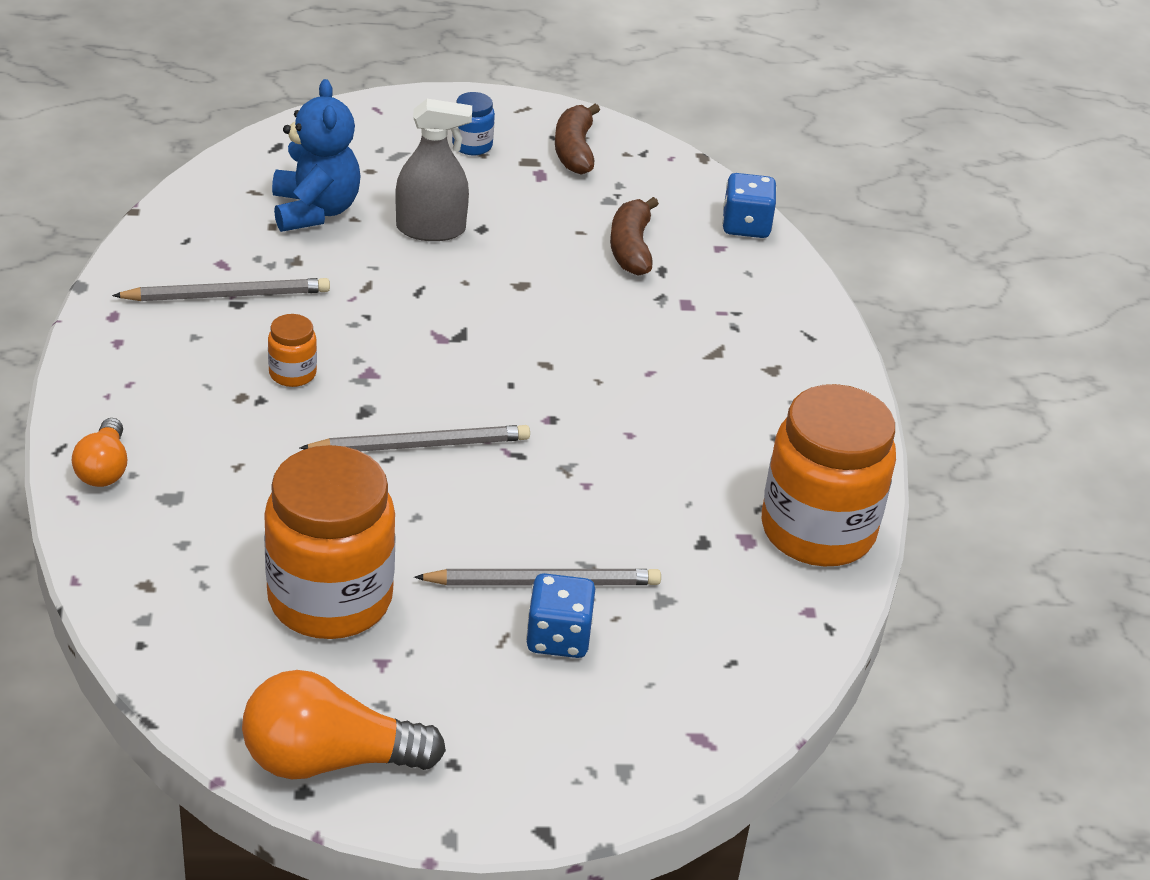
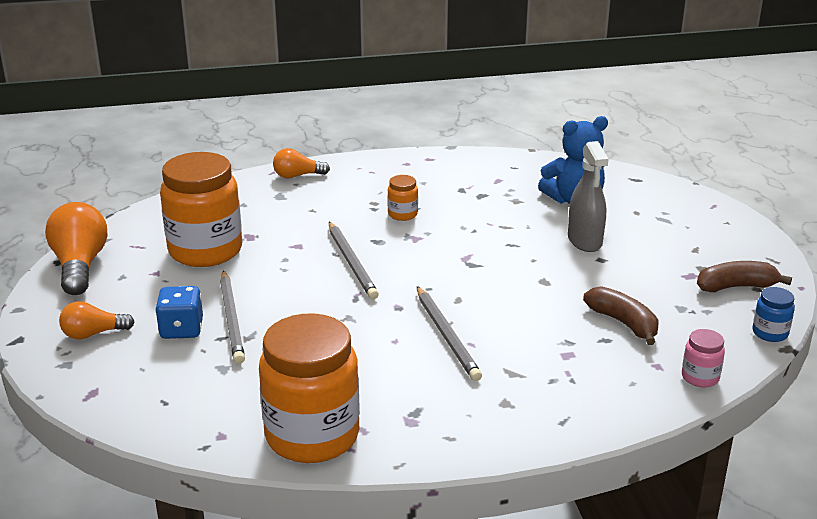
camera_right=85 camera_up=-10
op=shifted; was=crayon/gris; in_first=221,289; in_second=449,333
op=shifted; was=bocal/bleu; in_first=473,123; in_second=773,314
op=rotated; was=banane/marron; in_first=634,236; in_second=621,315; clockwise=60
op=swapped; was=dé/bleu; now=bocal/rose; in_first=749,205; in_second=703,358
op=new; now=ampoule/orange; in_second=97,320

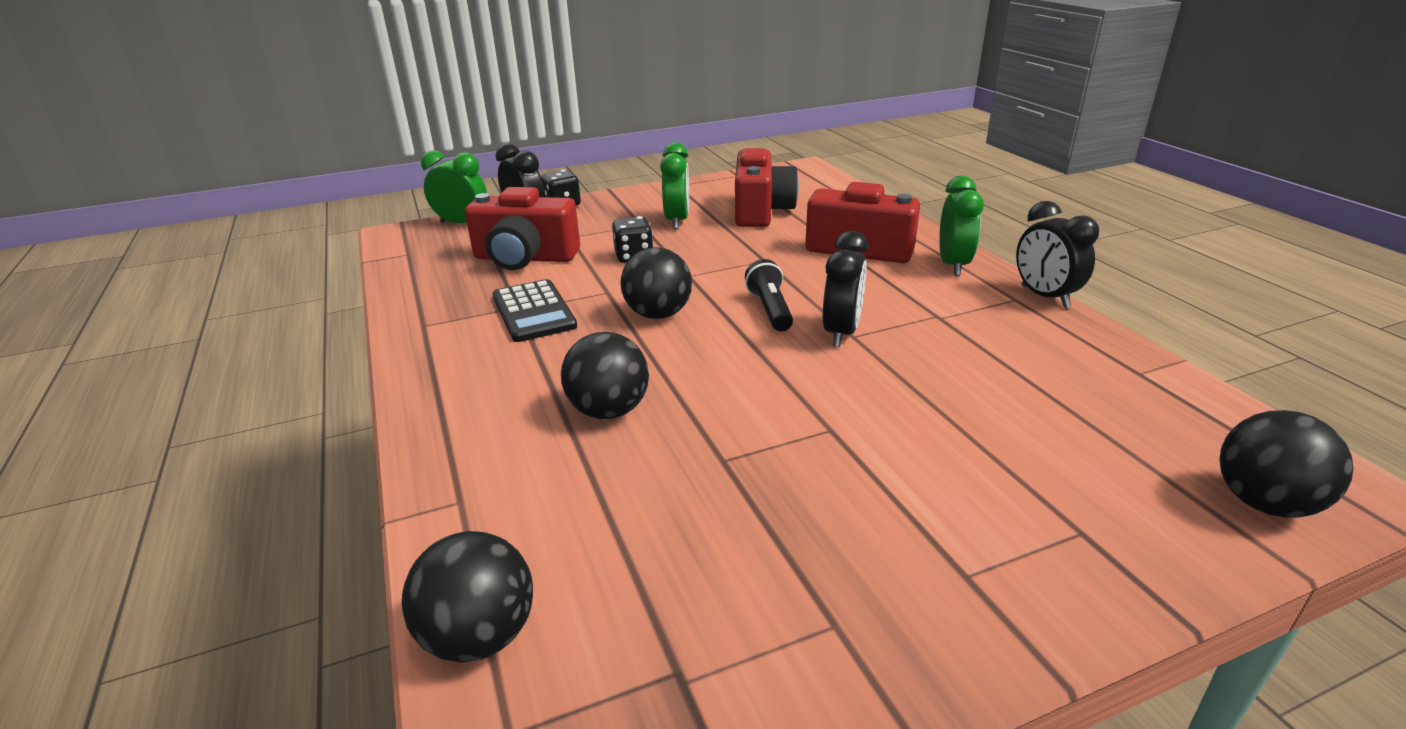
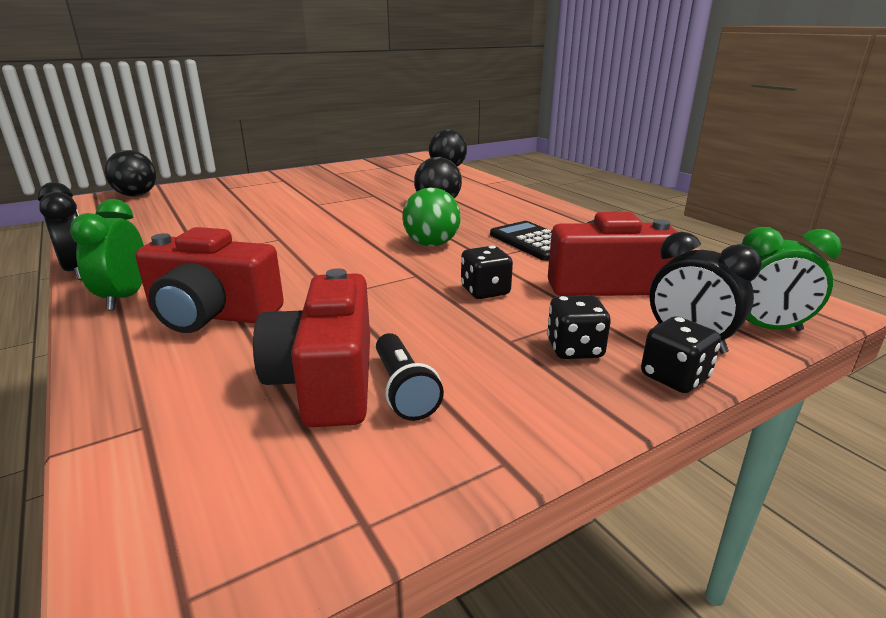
camera_right=170 camera_up=-5
op=repainted; was=balle/noir; now=balle/vert; in_first=656,283; in_second=431,217
op=gone; was=réveil/vert; in_first=674,185
op=shifted; was=lampe de poche/noir; in_first=769,295; in_second=410,377
op=gone; was=réveil/noir; in_first=846,289
op=new; now=dé/noir; in_second=579,327

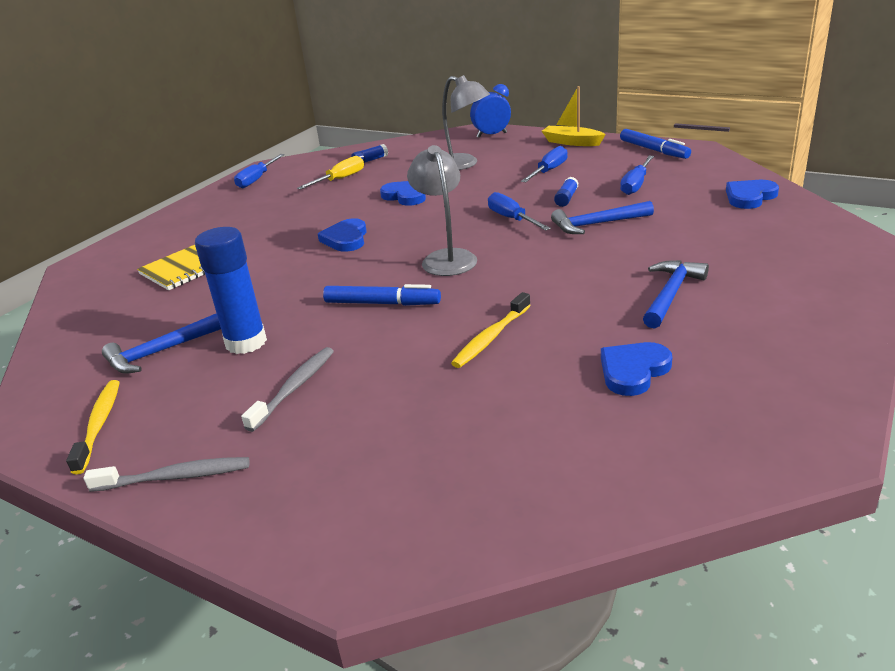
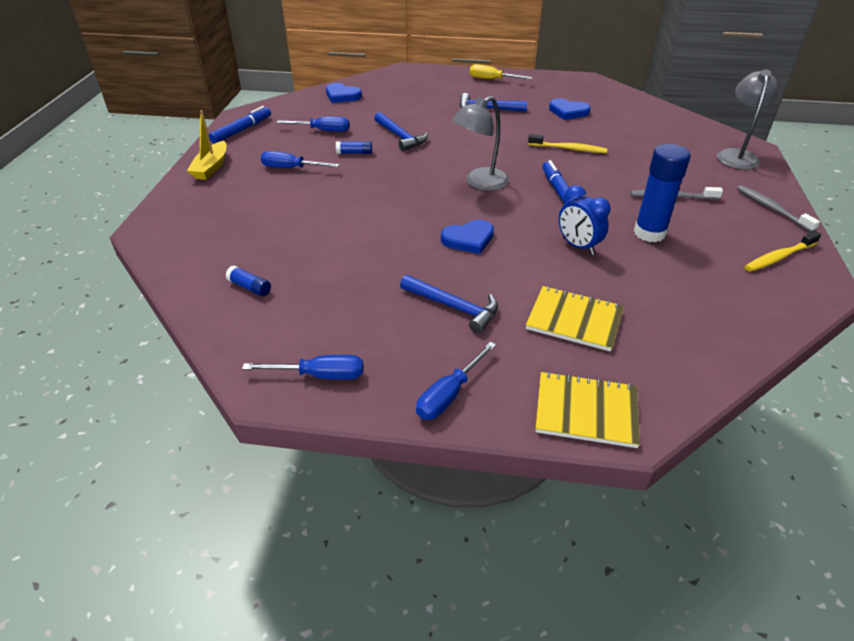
camera_right=-115 camera_up=10
op=shifted; was=marteau/bleu; in_first=161,343; in_second=449,304
op=shifted; was=tournevis/jaune; in_first=330,173; in_second=501,71
op=gone; was=cœur/bleu; in_first=403,193
op=shifted; was=lampe/gris; in_first=466,122; in_second=747,119
op=shifted; was=réveil/bleu; in_first=490,111; in_second=585,220
op=shifted; was=tournevis/bleu; in_first=519,211; in_second=456,381
op=new; now=carnet/jaune; in_second=587,409

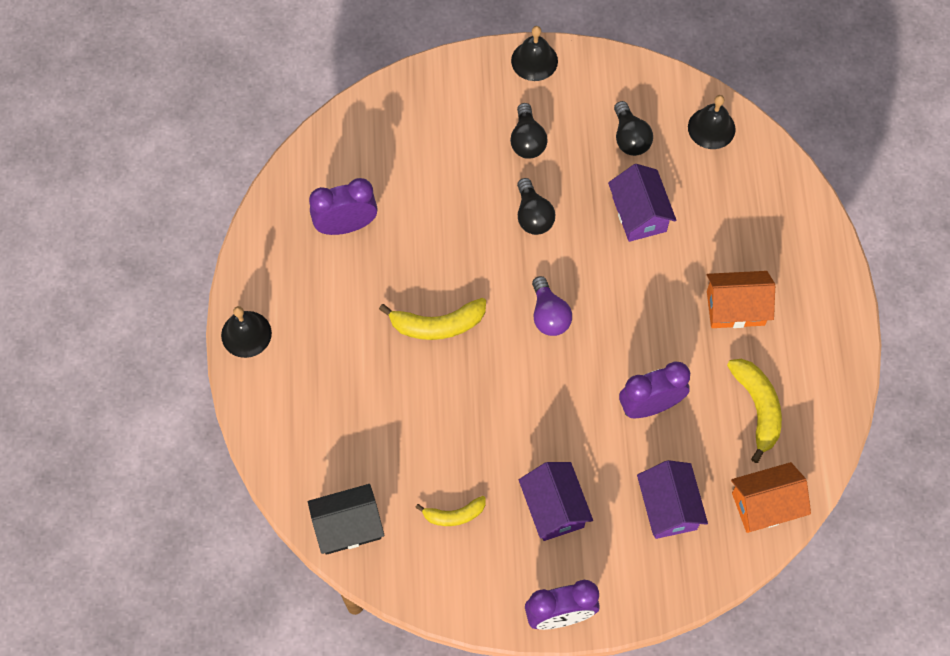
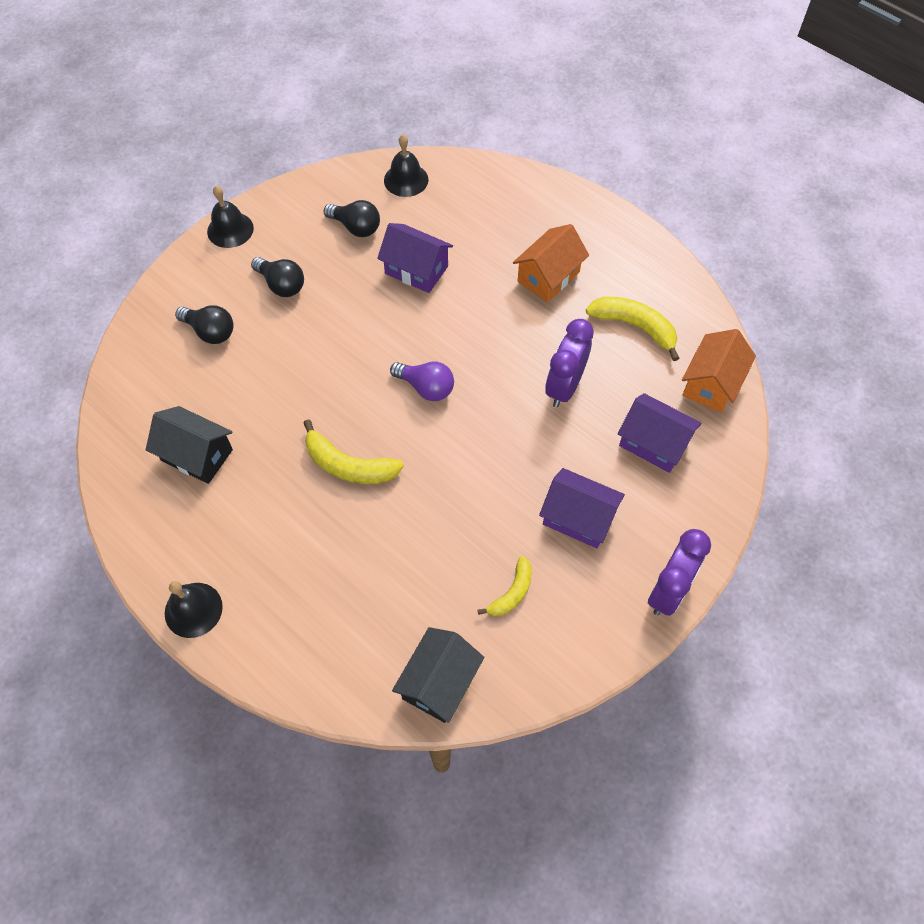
camera_right=-45 camera_up=-5
op=swapped; was=réveil/violet; now=maison/noir; in_first=343,206; in_second=189,445
op=rotated; was=banane/jaune; in_first=432,319; in_second=354,451; clockwise=75
op=shifted; was=ampoule/noir; in_first=536,206; in_second=204,324

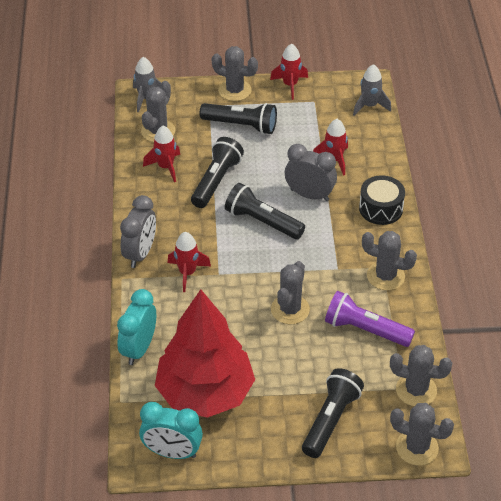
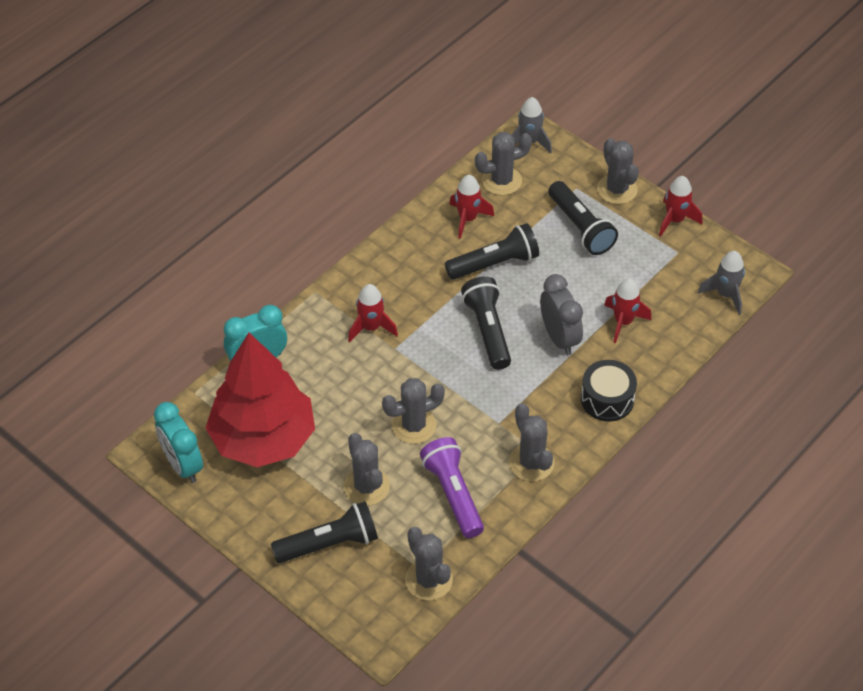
camera_right=45 camera_up=5
op=gone; was=réveil/gris; in_first=138,231
op=shifted; was=cactus/gris; in_first=422,434; in_second=367,469

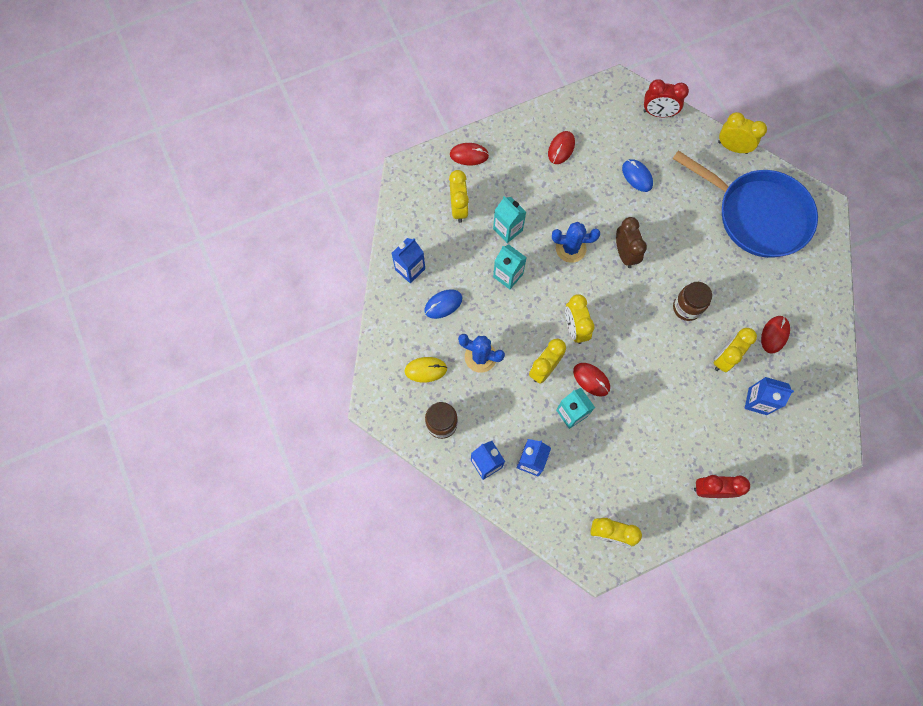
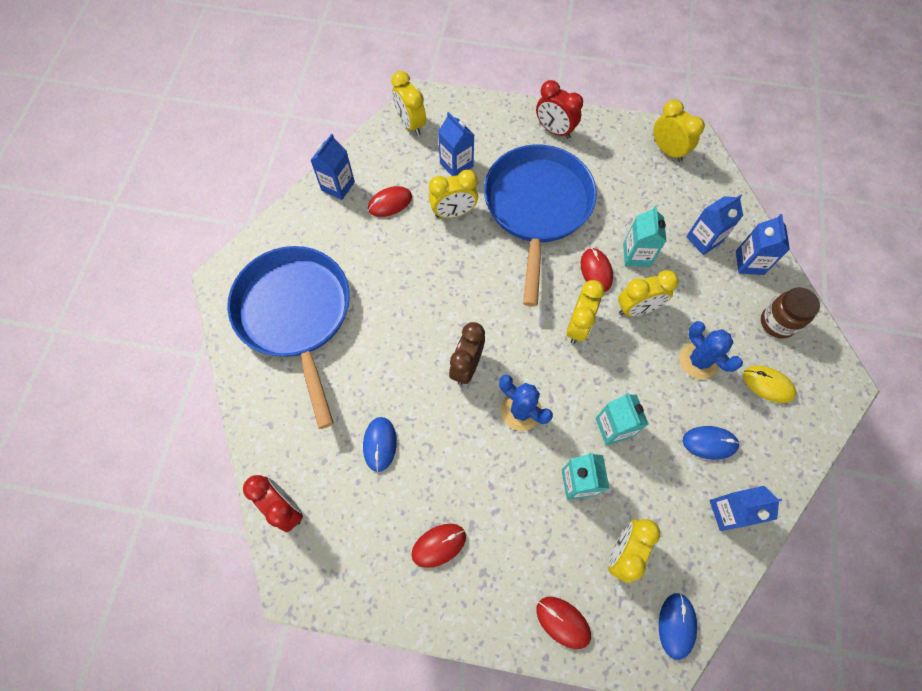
camera_right=-145 camera_up=-5
op=gone; was=bocal/marron; in_first=692,301
op=shifted; was=réveil/jaune; in_first=742,133; in_second=408,103
op=new; now=brique de lait/bleu; in_second=332,167
op=new; now=poêle/bleu; in_second=540,225
op=new; now=souris/bleu; in_second=678,626

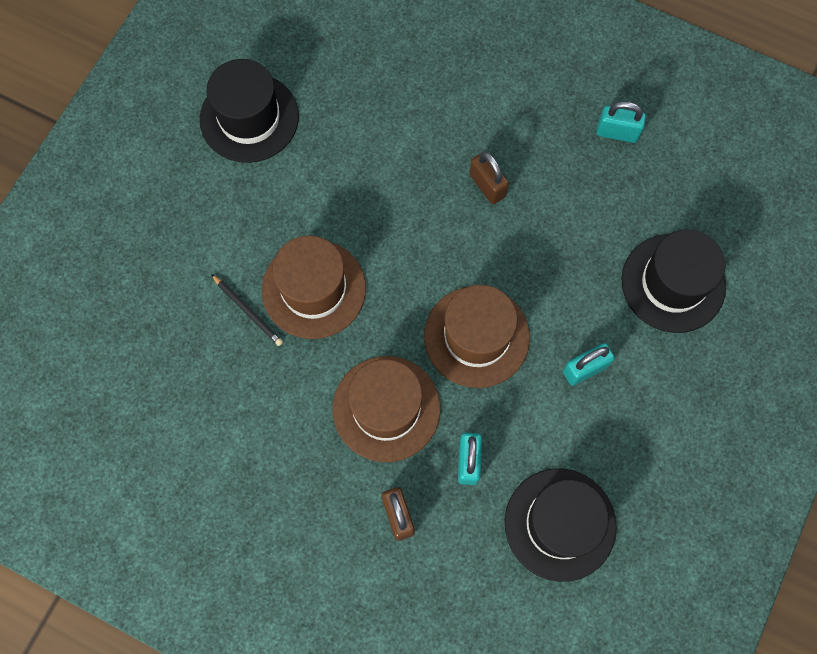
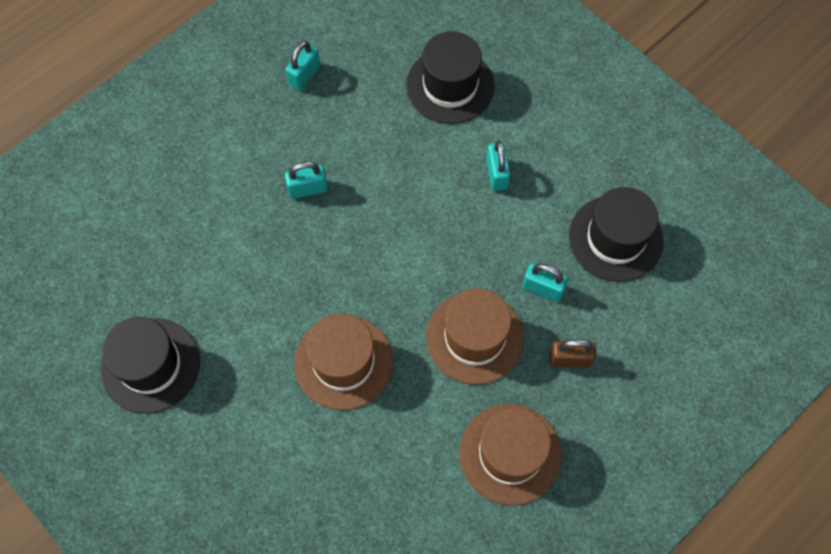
camera_right=-70 camera_up=-5
op=gone; was=crayon/noir; in_first=247,310
op=shifted; was=chapeau/marron; in_first=477,336; in_second=510,454
op=repainted; was=cadenas/marron; now=cadenas/turquoise; in_first=489,178; in_second=306,180

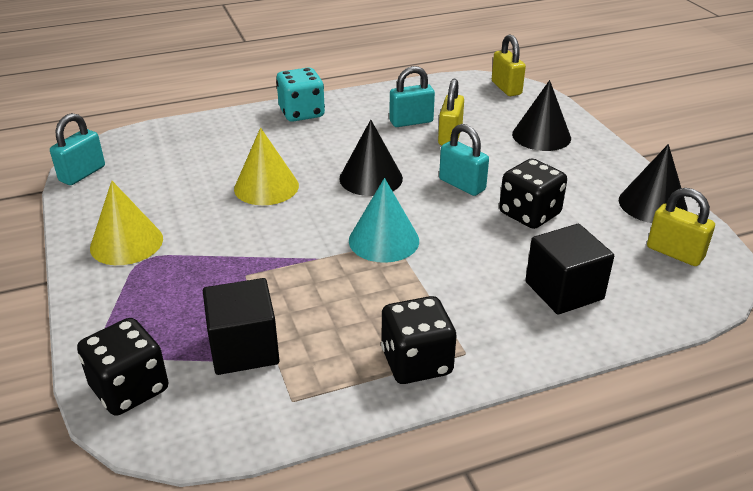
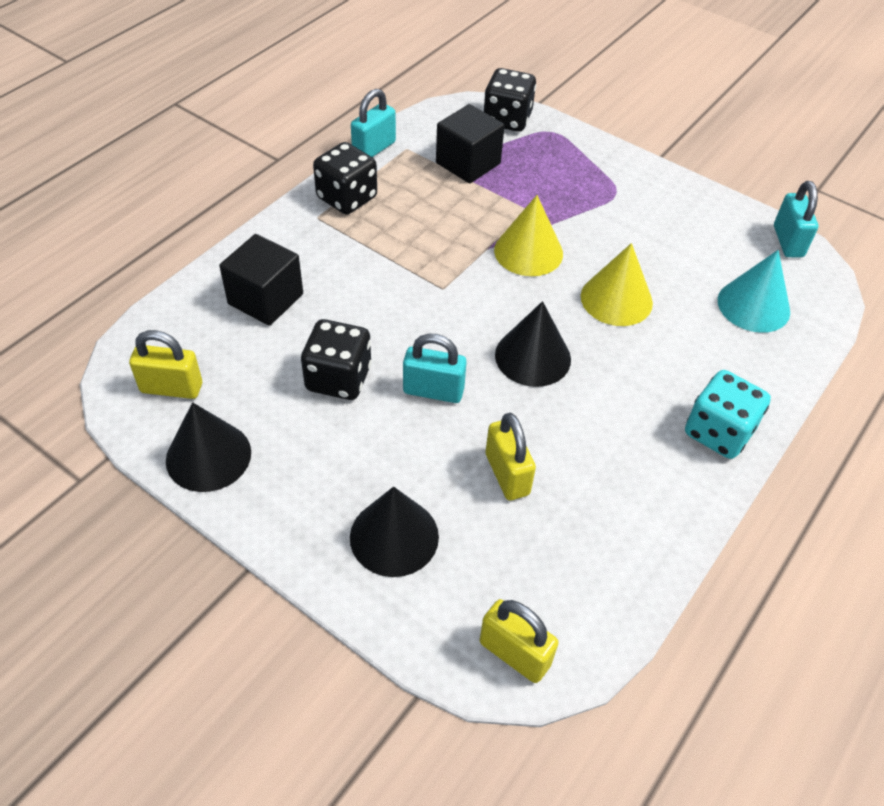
camera_right=145 camera_up=15
op=shifted; was=cône/jaune; in_first=126,223; in_second=528,235
op=shifted; was=cône/turquoise; in_first=384,220; in_second=754,291
op=shifted; was=cadenas/turquoise; in_first=412,96; in_second=373,123

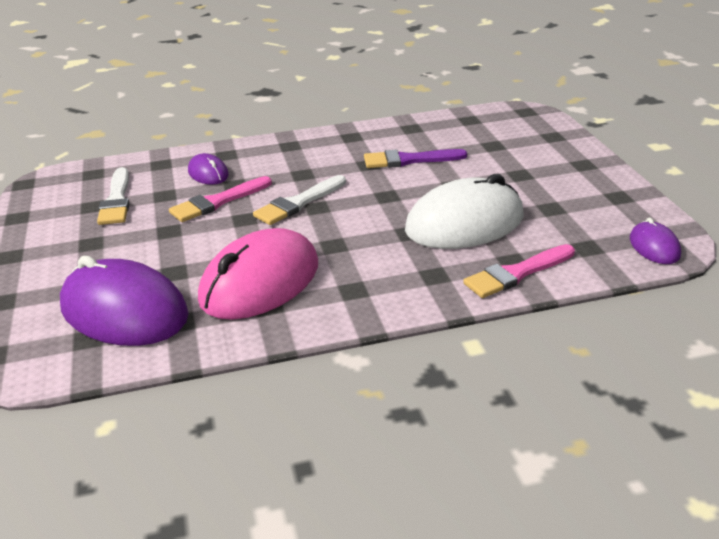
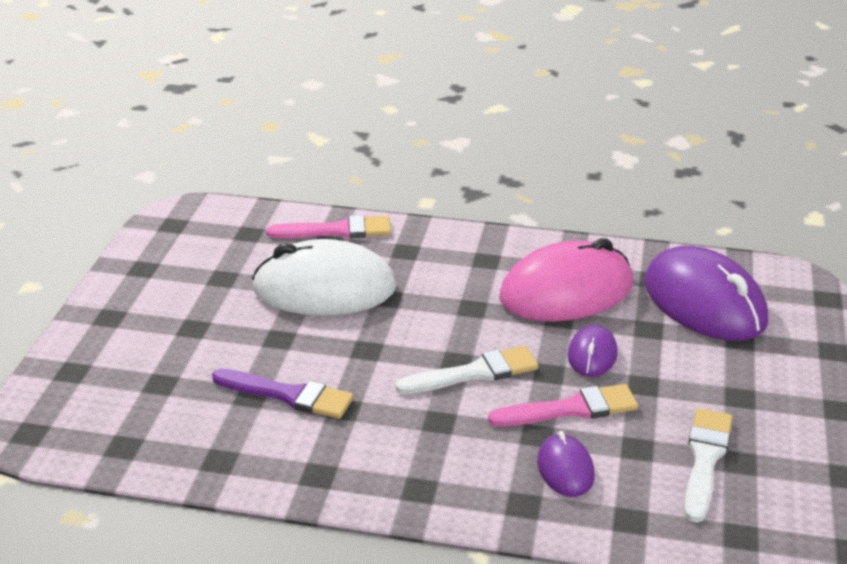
camera_right=-155 camera_up=0
op=shifted; was=souris/violet; in_first=655,240; in_second=593,351

